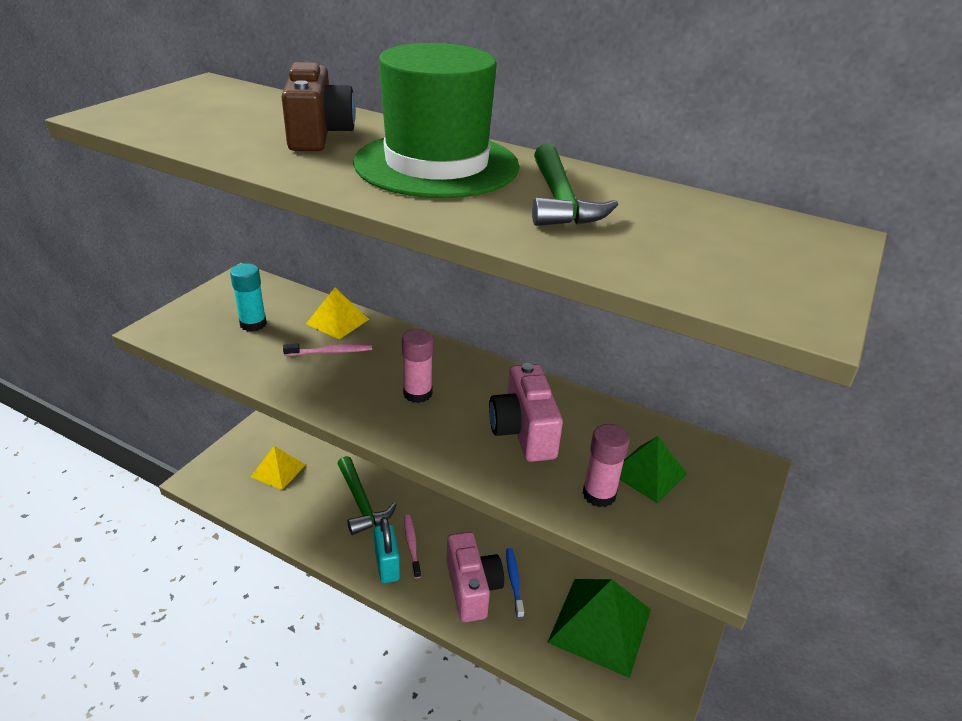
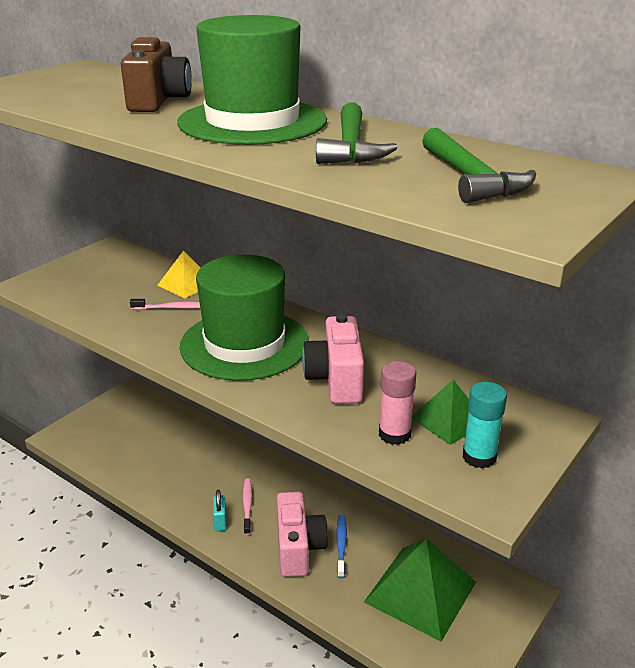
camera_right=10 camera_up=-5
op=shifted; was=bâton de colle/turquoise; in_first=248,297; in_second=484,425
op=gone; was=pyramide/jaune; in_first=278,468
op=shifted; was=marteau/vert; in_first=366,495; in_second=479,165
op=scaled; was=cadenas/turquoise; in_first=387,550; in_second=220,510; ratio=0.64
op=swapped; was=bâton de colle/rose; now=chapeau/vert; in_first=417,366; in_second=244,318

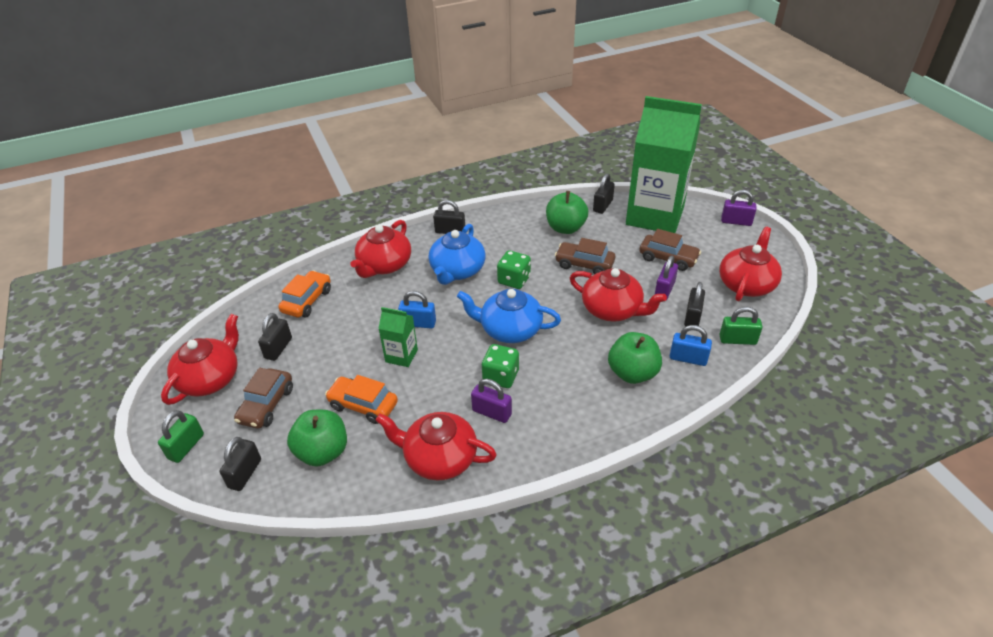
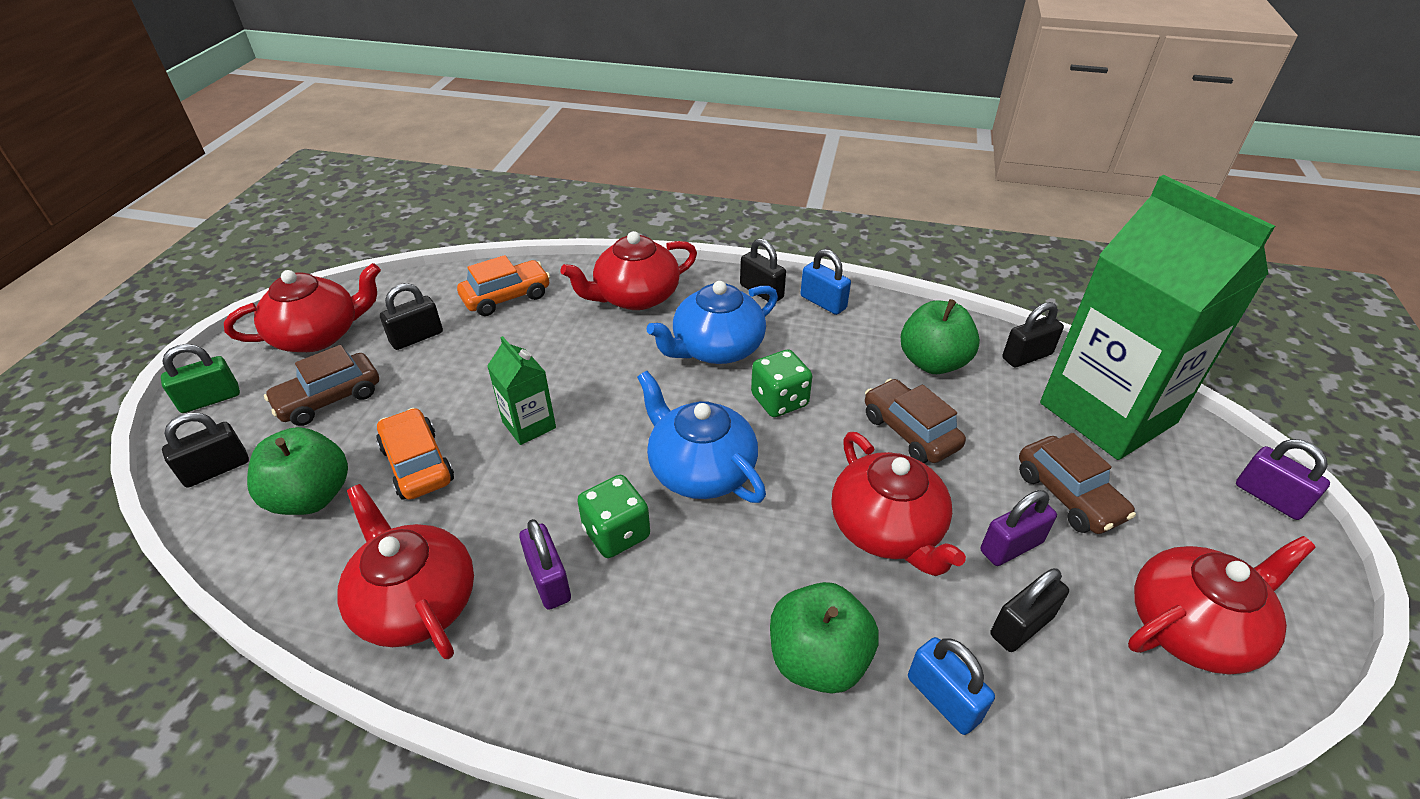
camera_right=35 camera_up=0
op=shifted; was=cadenas/bleu; in_first=417,309; in_second=825,282
op=gone; was=cadenas/vert; in_first=741,326

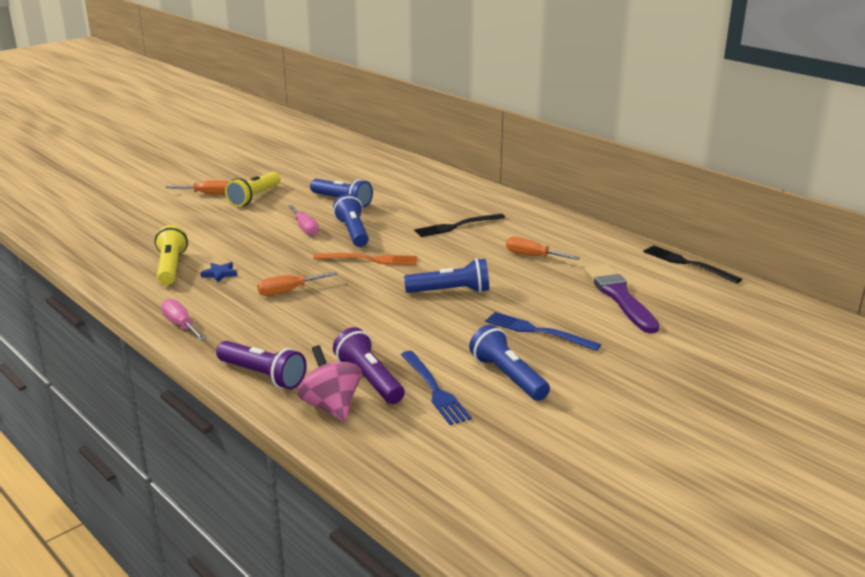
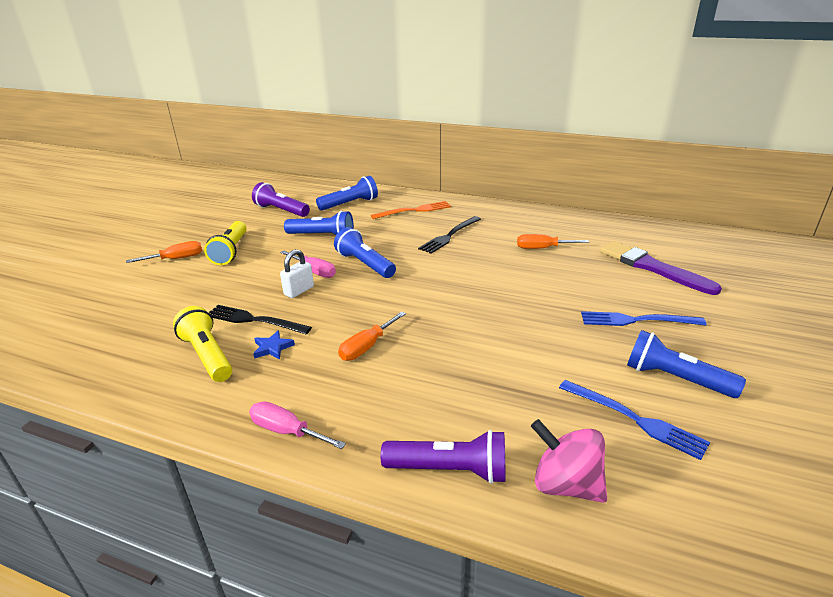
camera_right=-25 camera_up=5
op=shifted; was=fourchette/orange; in_first=365,259; in_second=411,210
op=shifted; was=lampe de poche/violet; in_first=369,365; in_second=281,199
op=shifted; was=lampe de poche/bleu; in_first=446,275; in_second=347,193
op=shifted; was=fourchette/noir; in_first=692,264; in_second=260,319
op=new; now=cadenas/blanc; in_second=297,273

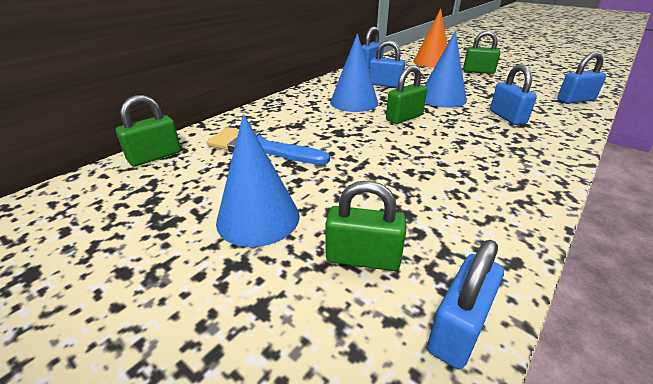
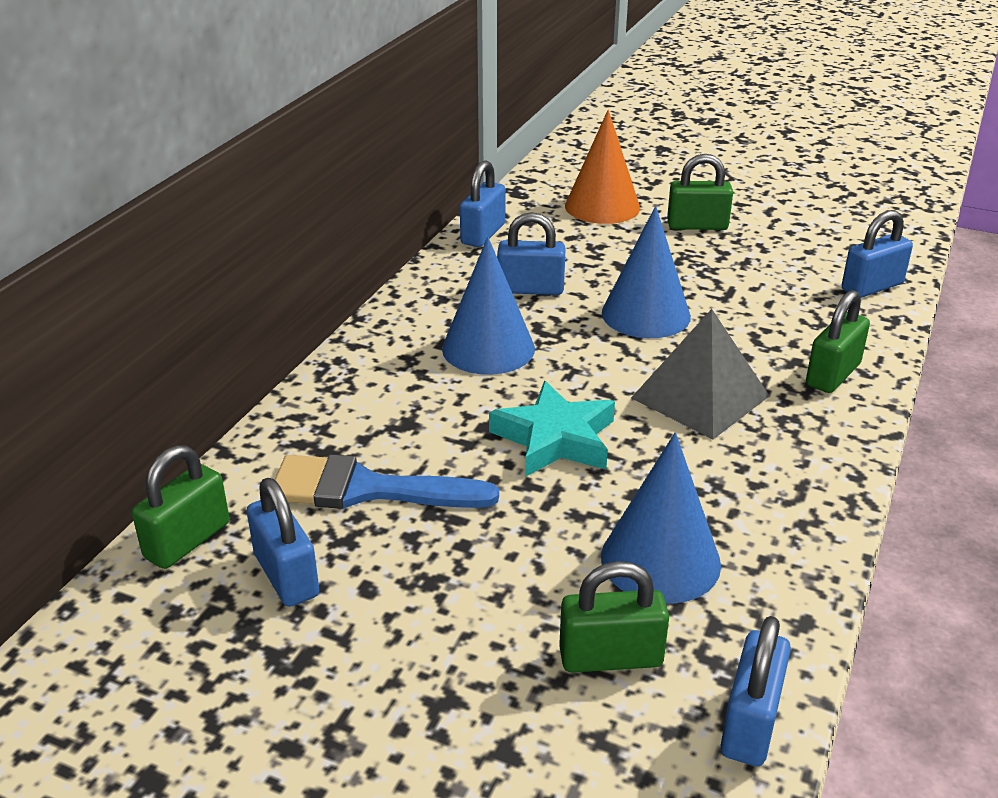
camera_right=-15 camera_up=0
op=shifted; was=cône/bleu; in_first=258,180; in_second=661,518
op=shifted; was=cadenas/vert; in_first=406,94; in_second=838,341
op=shifted; was=cadenas/bleu; in_first=513,94; in_second=283,542
op=new; now=étoile/turquoise; in_second=552,429
op=new; now=pyramide/gris; in_second=700,374

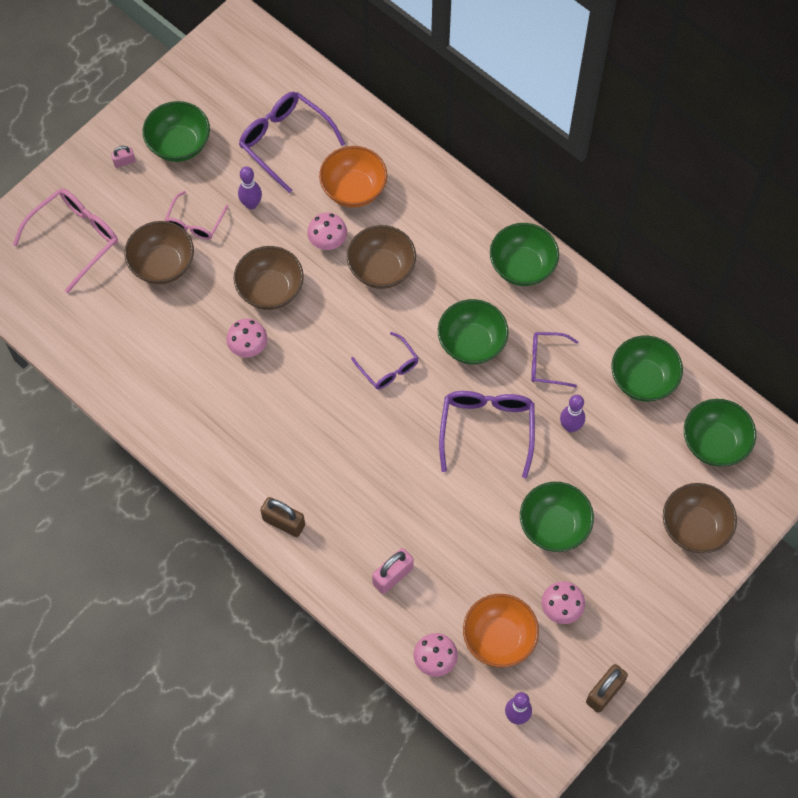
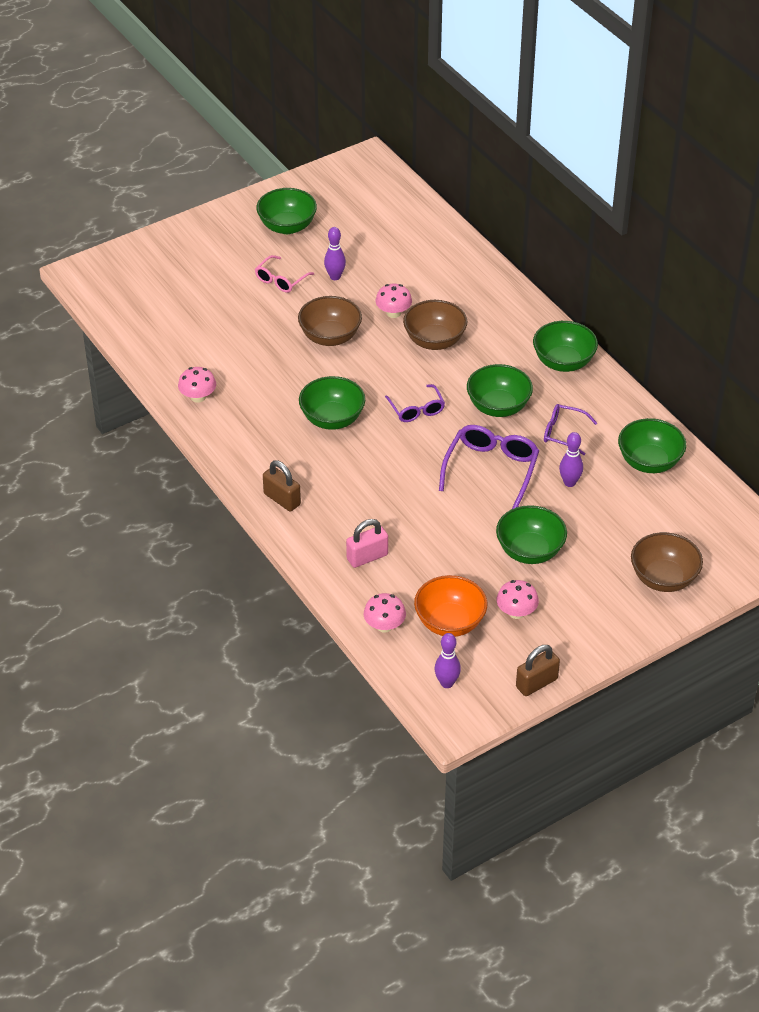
camera_right=15 camera_up=-20
op=gone; was=lunettes/rose; in_first=65,240
op=gone; was=cadenas/rose; in_first=123,157
op=gone; was=bol/marron; in_first=159,252
op=shifted; was=champignon/rose; in_first=247,338; in_second=197,385
op=gone; was=lunettes/violet; in_first=292,142
op=gone; was=bol/orange; in_first=353,177
op=shifted; was=bol/vert; in_first=720,433; in_second=332,403

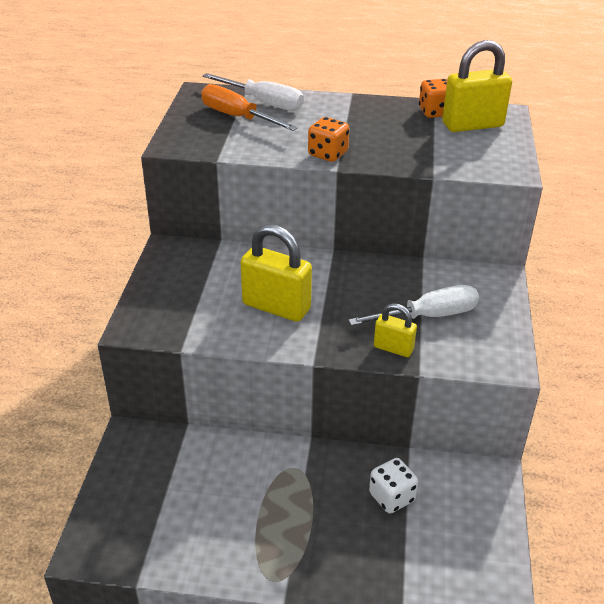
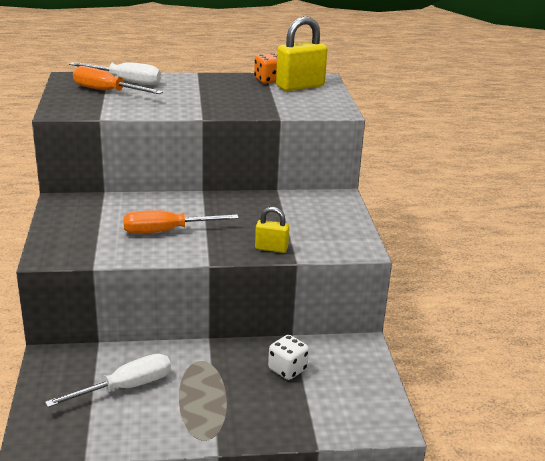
camera_right=-15 camera_up=-10
op=swapped; was=cadenas/jaune; now=tournevis/orange; in_first=276,273; in_second=181,222
op=gone; was=dé/orange; in_first=328,139
op=shifted; was=tournevis/blanc; in_first=413,305; in_second=108,380

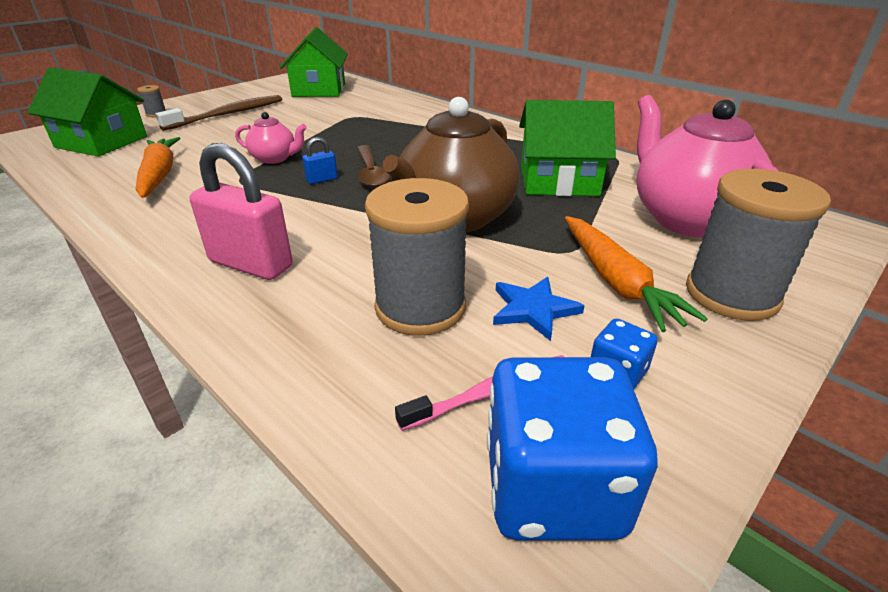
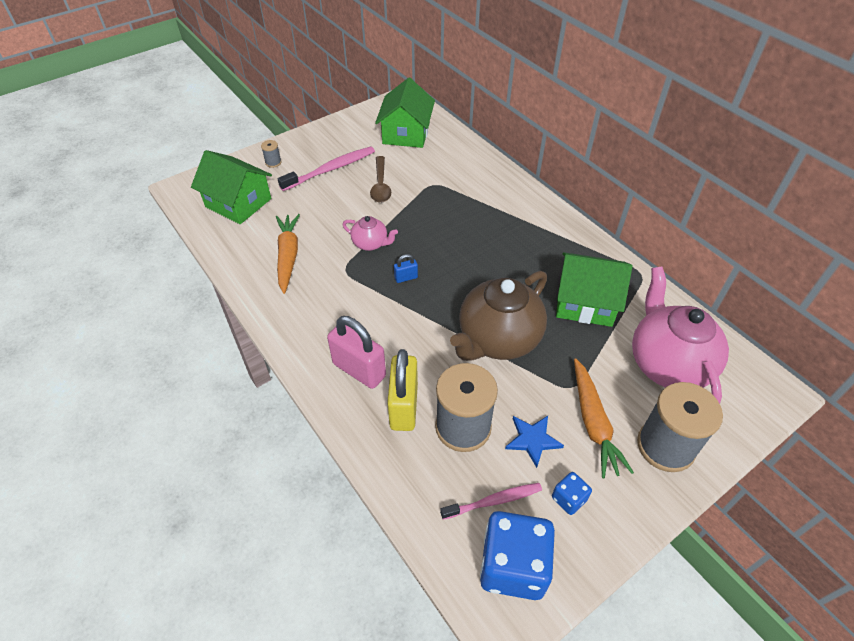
camera_right=10 camera_up=15
op=repainted; was=brosse à dents/marron; now=brosse à dents/rose; in_first=218,113; in_second=326,168
op=shifted; was=cuillère/marron; in_first=373,166; in_second=380,179
op=new; now=cadenas/jaune; in_second=402,390

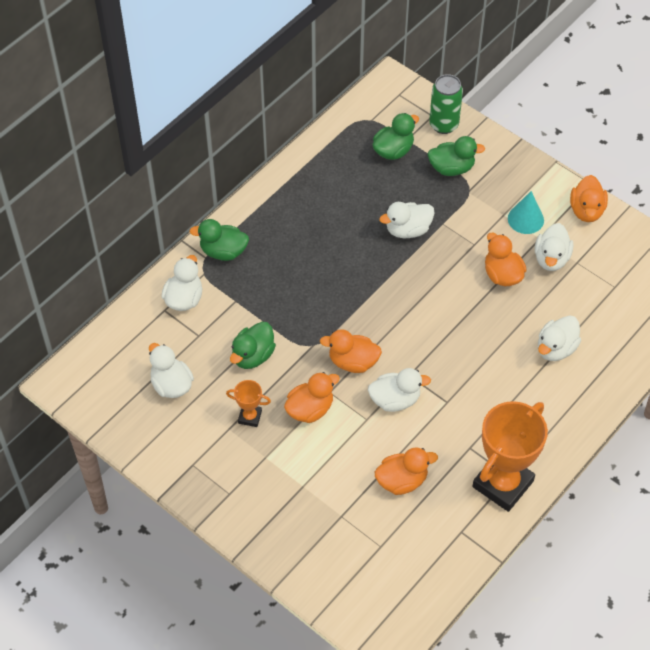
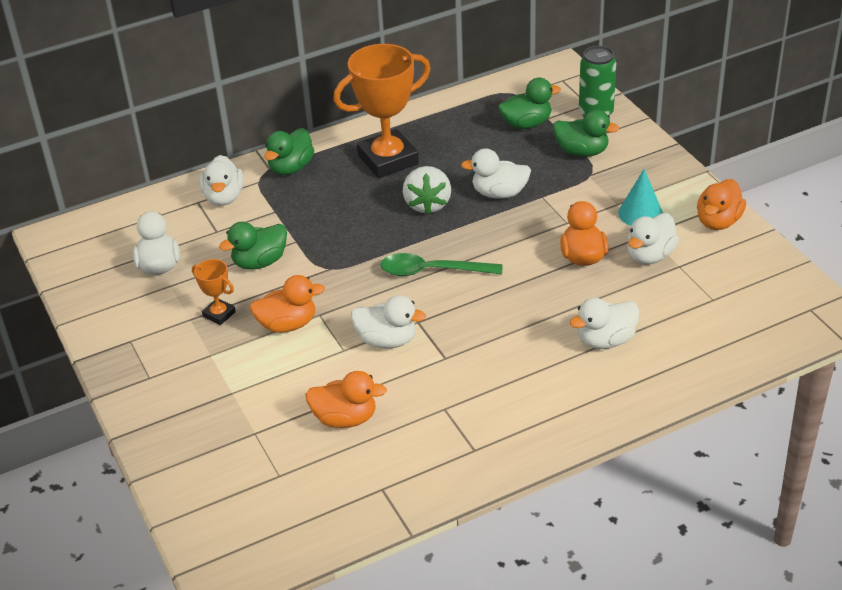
camera_right=25 camera_up=-15
op=rotated; was=canard/blanc; in_first=182,283; in_second=221,180; clockwise=135
op=rotated; was=canard/vert; in_first=219,240; in_second=289,151; clockwise=-90
op=gone; was=canard/orange; in_first=351,351
op=shifted; was=trophée/orange; in_first=510,456; in_second=382,111
op=new; now=cuillère/vert; in_second=441,264
op=new; now=fraise/blanc; in_second=427,190

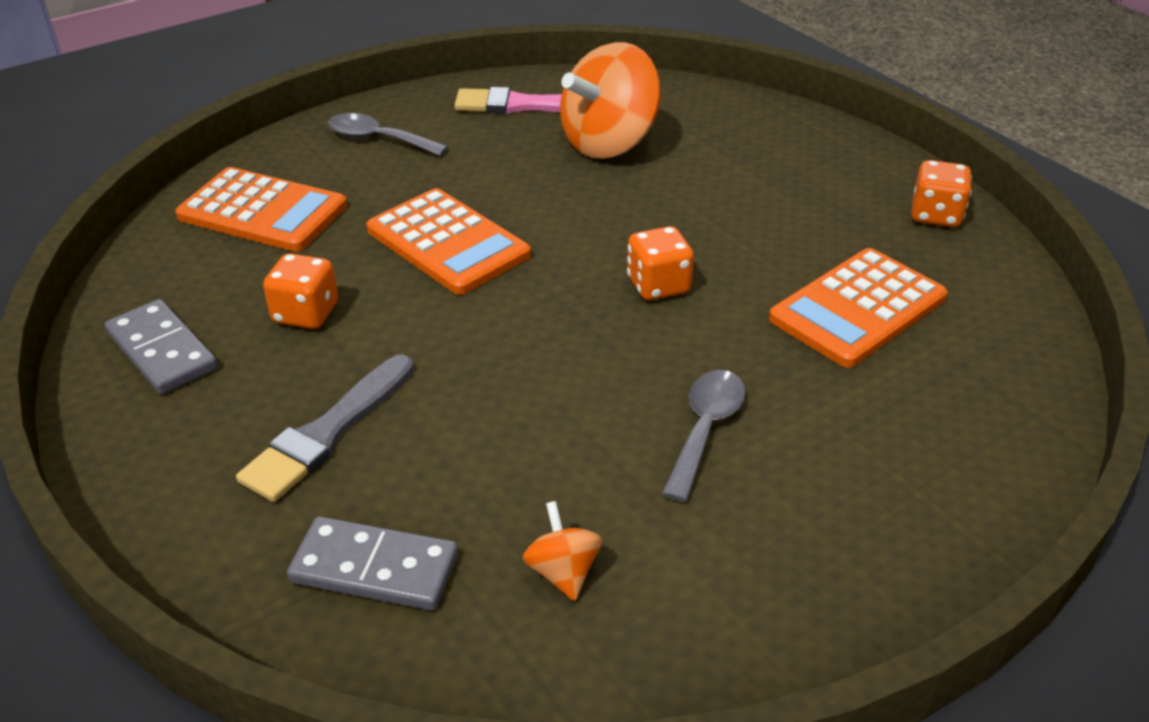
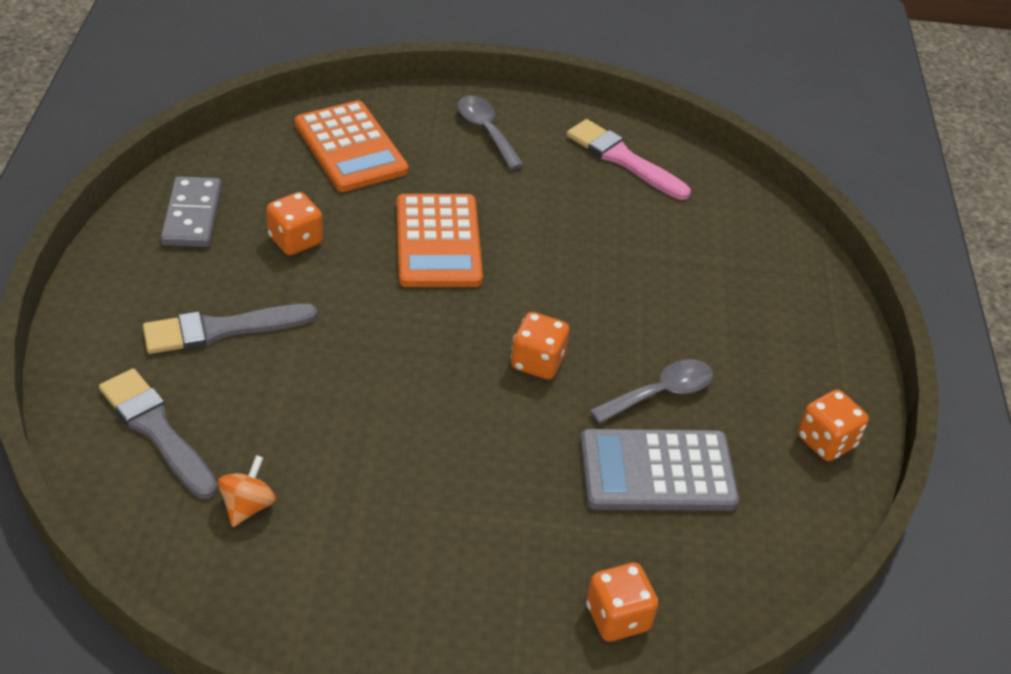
camera_right=35 camera_up=5
op=swapped; was=domino/gris; now=pinceau/gris; in_first=372,563; in_second=158,433
op=gone; was=toupie/orange; in_first=610,100
op=shifted; was=cuillère/gris; in_first=704,436; in_second=651,391
op=repainted; was=calculatrice/orange; now=calculatrice/gris; in_first=858,308; in_second=659,470
op=new; now=dé/orange; in_second=622,602

